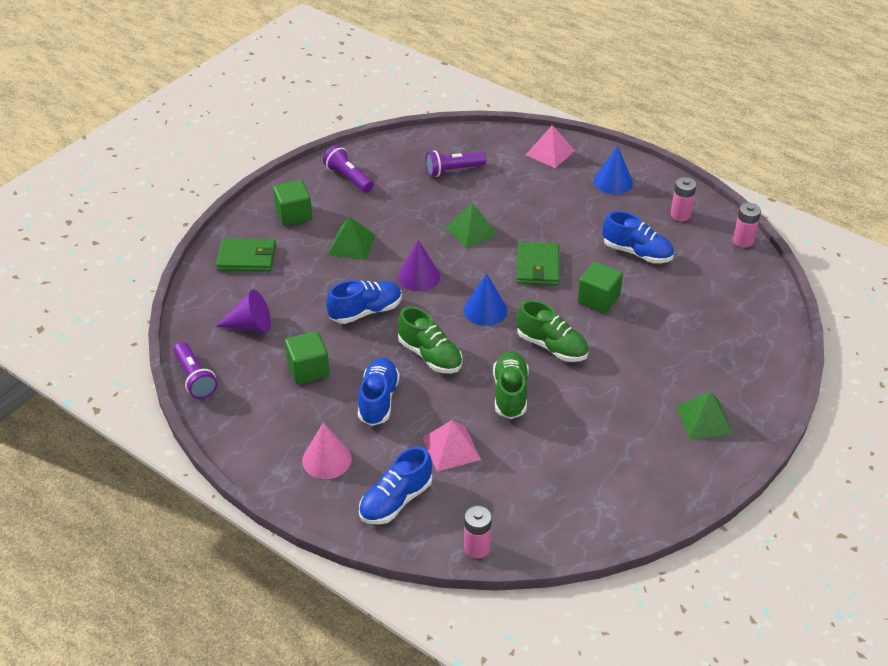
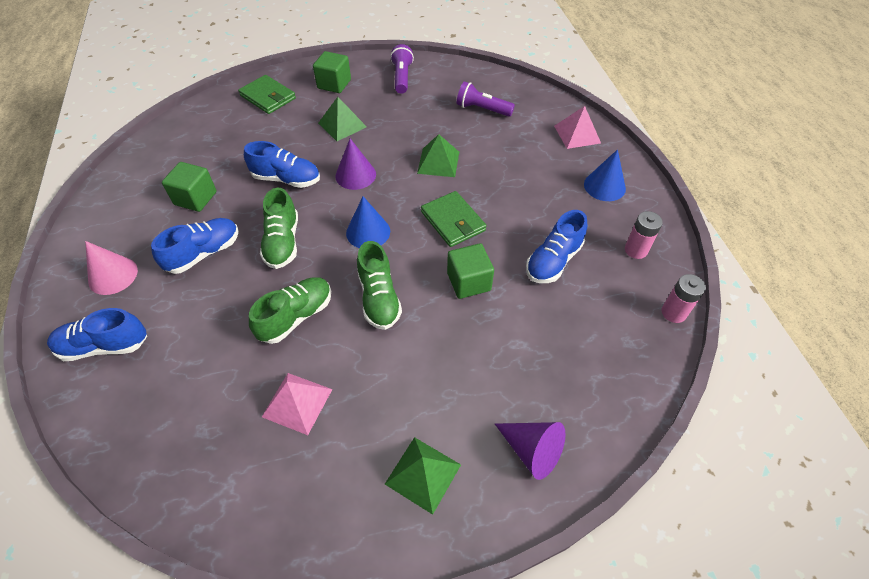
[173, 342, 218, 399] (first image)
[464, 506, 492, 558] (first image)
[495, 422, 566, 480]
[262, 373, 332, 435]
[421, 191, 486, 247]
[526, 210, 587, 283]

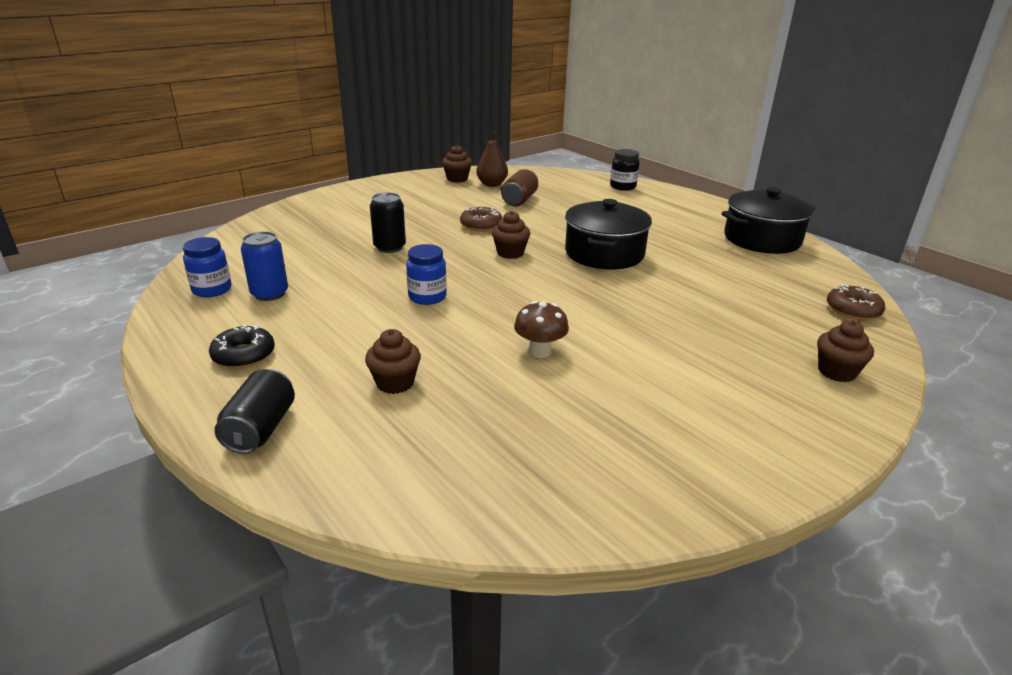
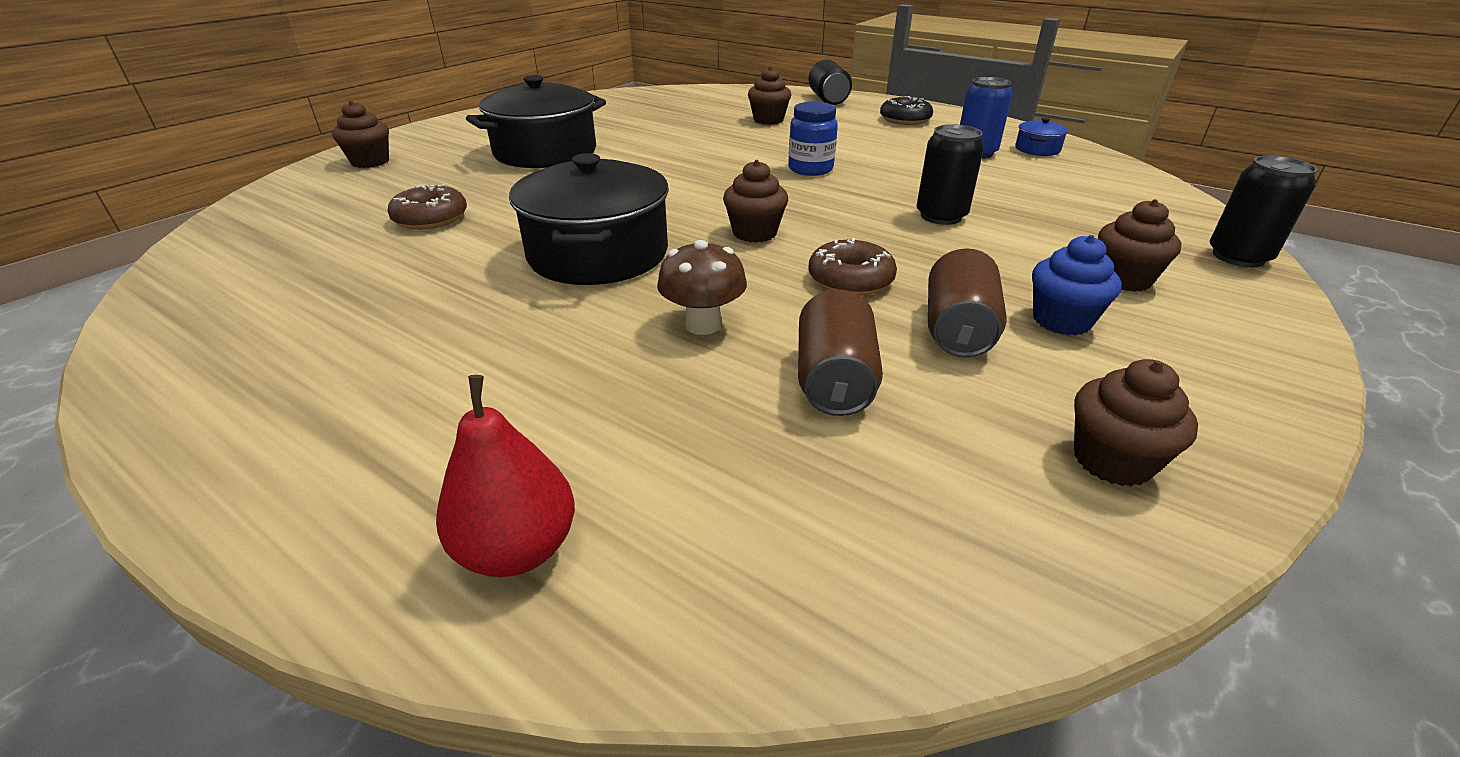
[476, 131, 508, 187] (first image)
[928, 248, 1007, 358]
[1032, 235, 1122, 335]
[1098, 199, 1182, 292]
[1210, 155, 1318, 267]
[657, 240, 747, 335]
[466, 75, 606, 168]
[388, 184, 467, 230]
[1015, 118, 1068, 156]
[436, 375, 575, 577]

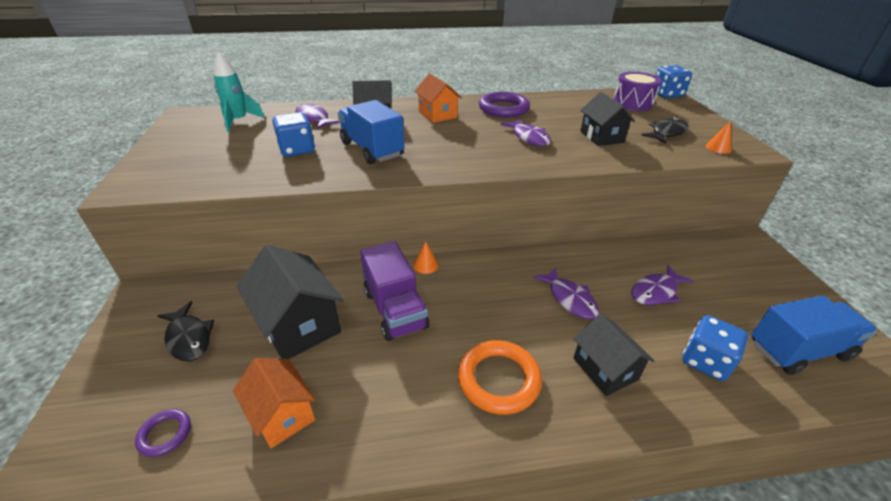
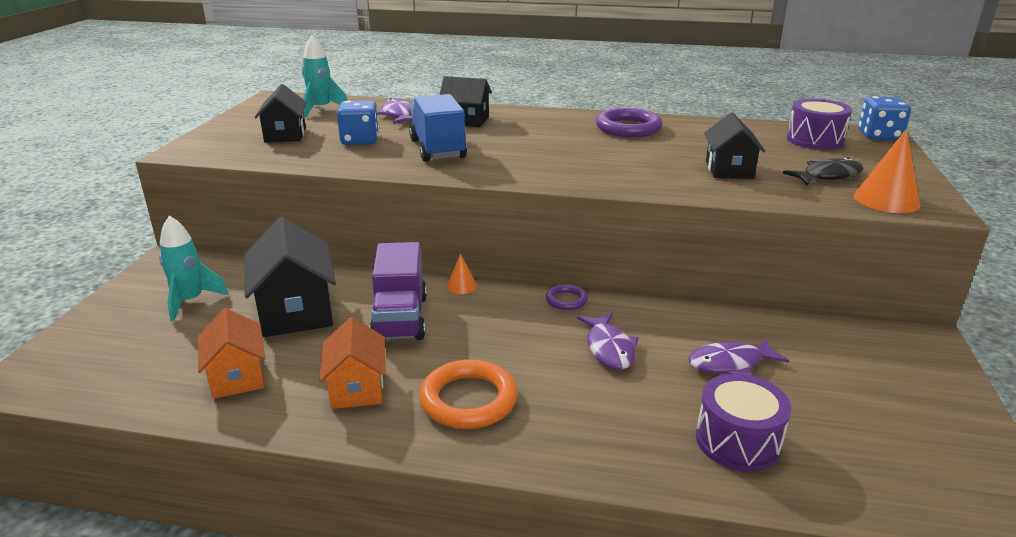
[500, 119, 551, 146] (first image)
[751, 295, 878, 375] (first image)
[546, 284, 588, 310]
[319, 317, 386, 409]
[255, 84, 307, 143]
[159, 216, 229, 322]
[696, 373, 792, 472]
[854, 129, 920, 213]

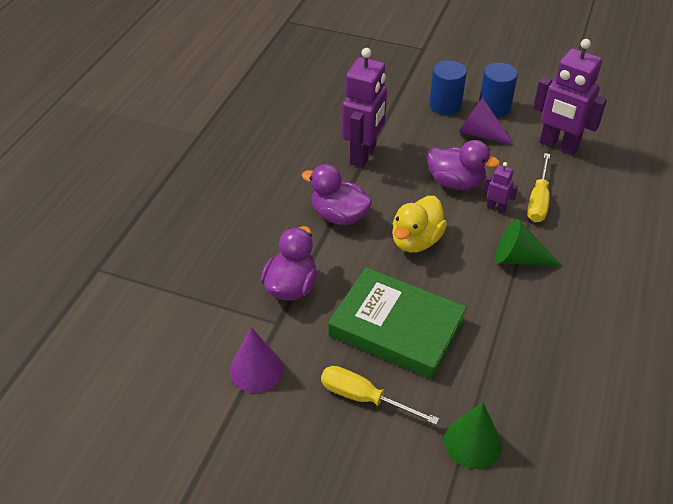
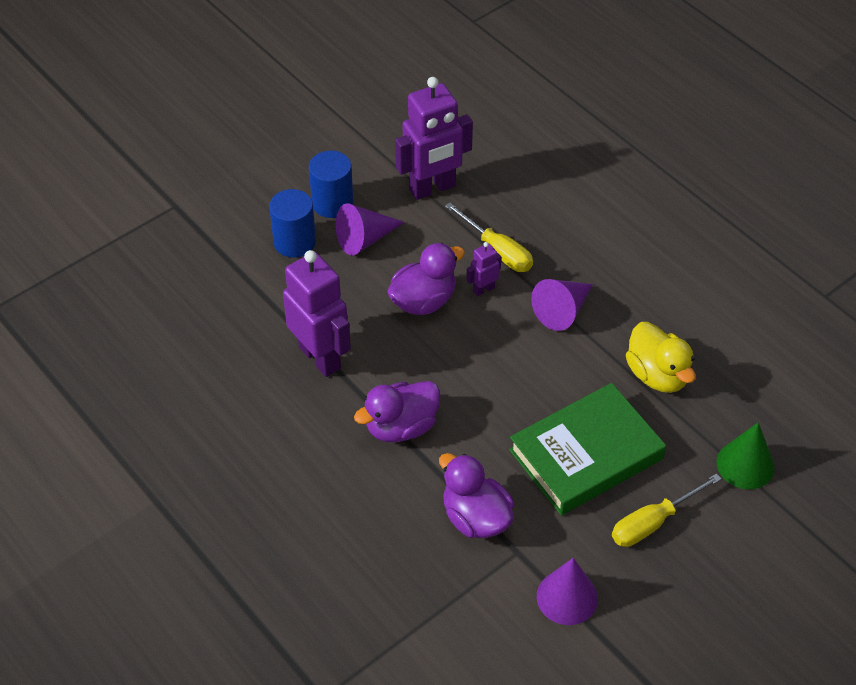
[626, 322, 696, 393]
[531, 279, 593, 331]

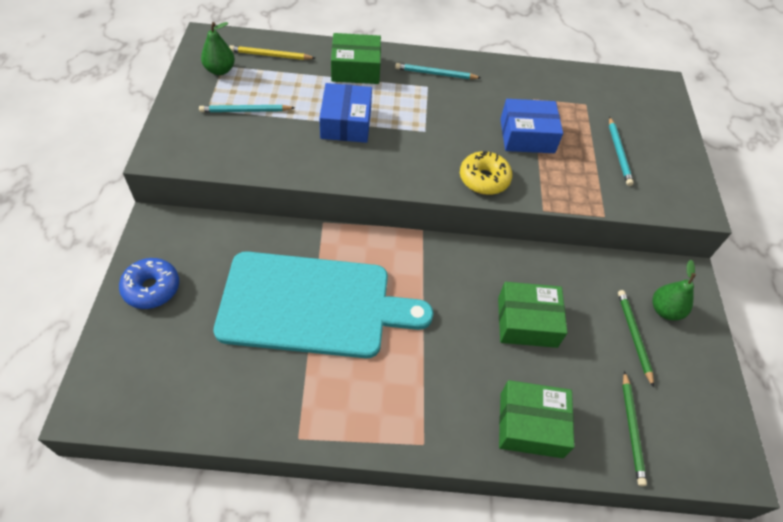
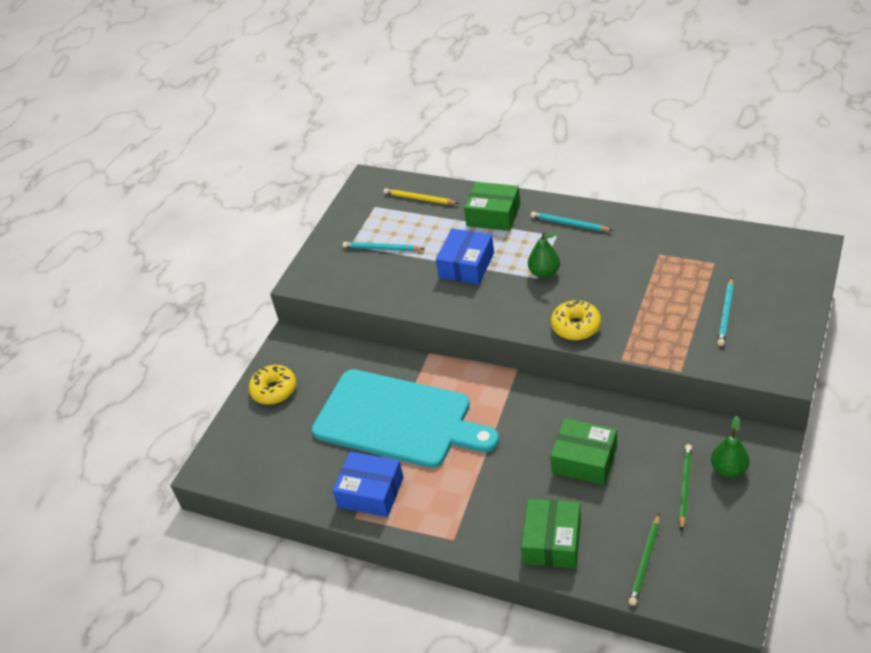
[528, 232, 560, 278]
[332, 451, 404, 517]
[249, 365, 296, 404]
[521, 499, 581, 569]

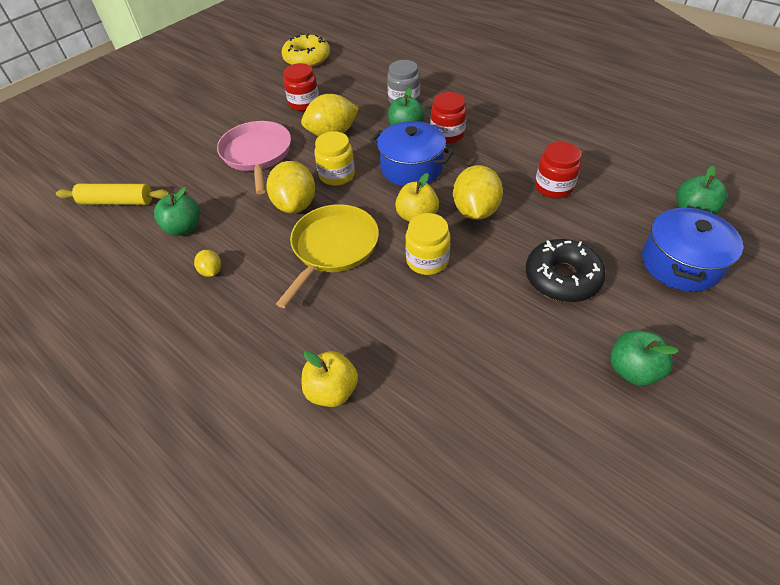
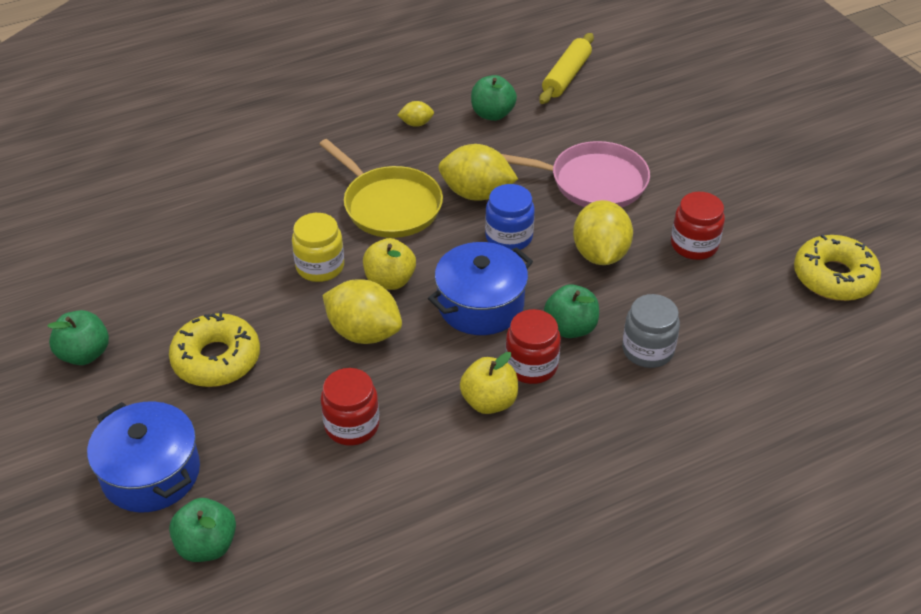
[460, 352, 518, 414]
[485, 184, 535, 250]
[169, 311, 260, 387]

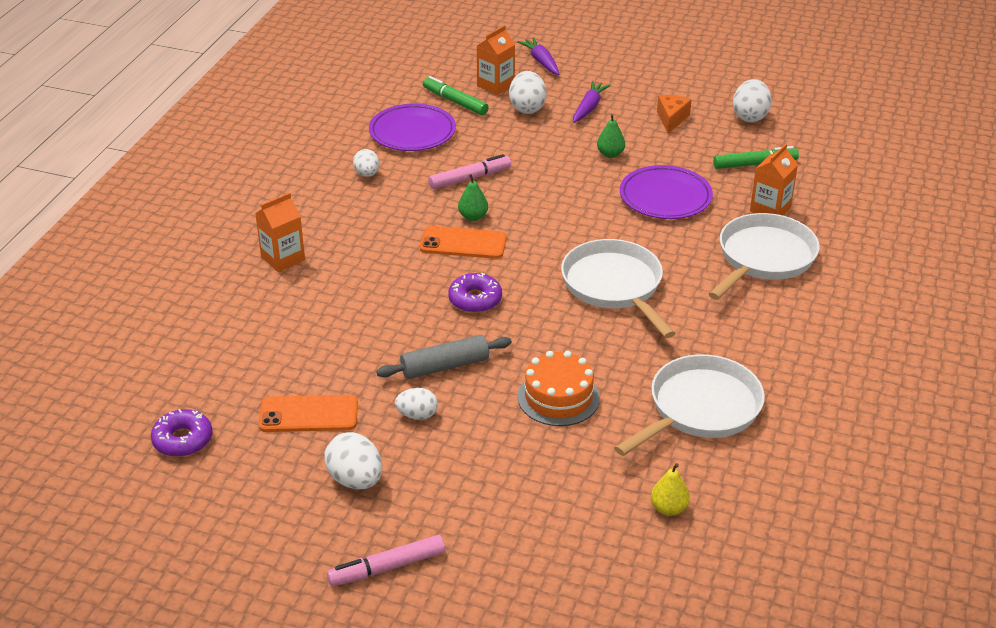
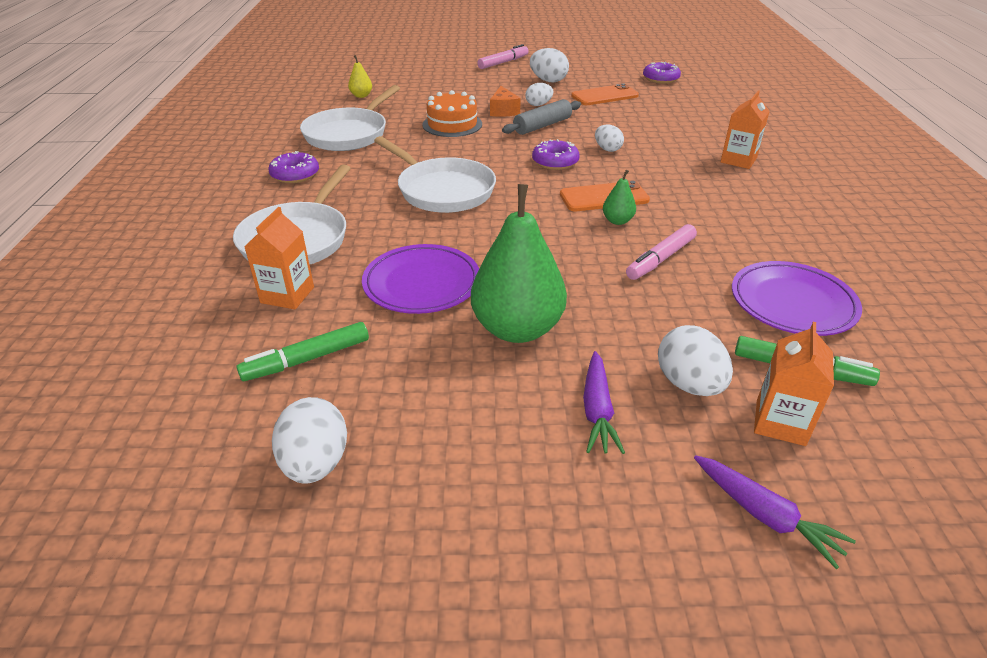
[268, 151, 319, 183]
[595, 124, 624, 152]
[490, 86, 521, 117]
[471, 184, 567, 343]

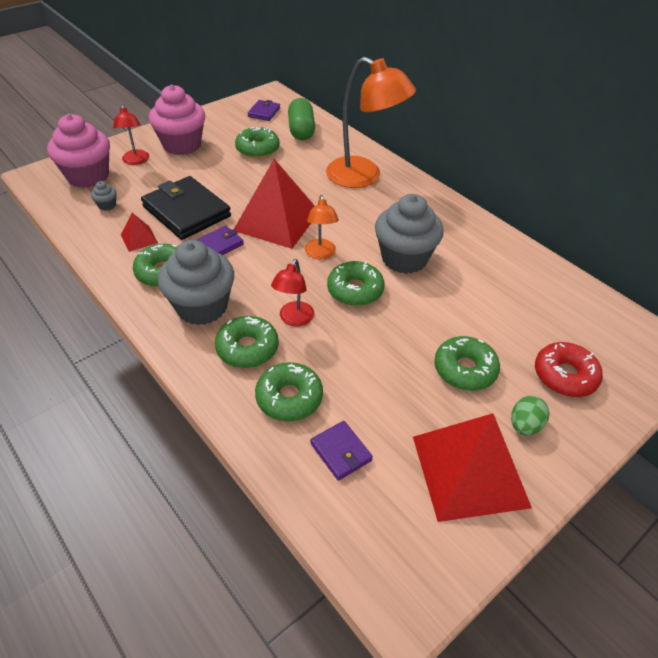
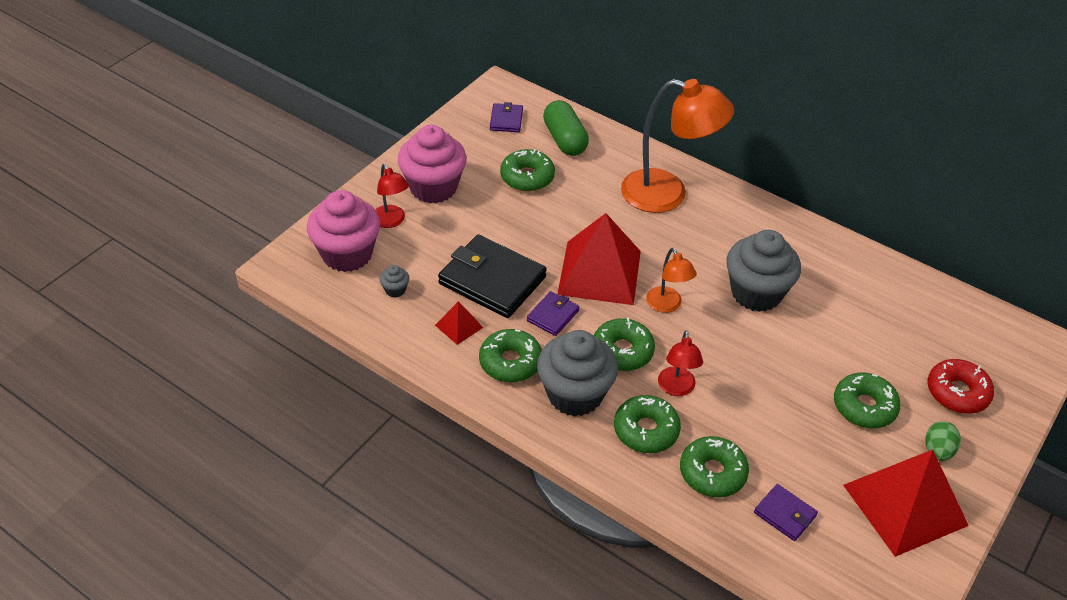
[594, 318, 655, 371]

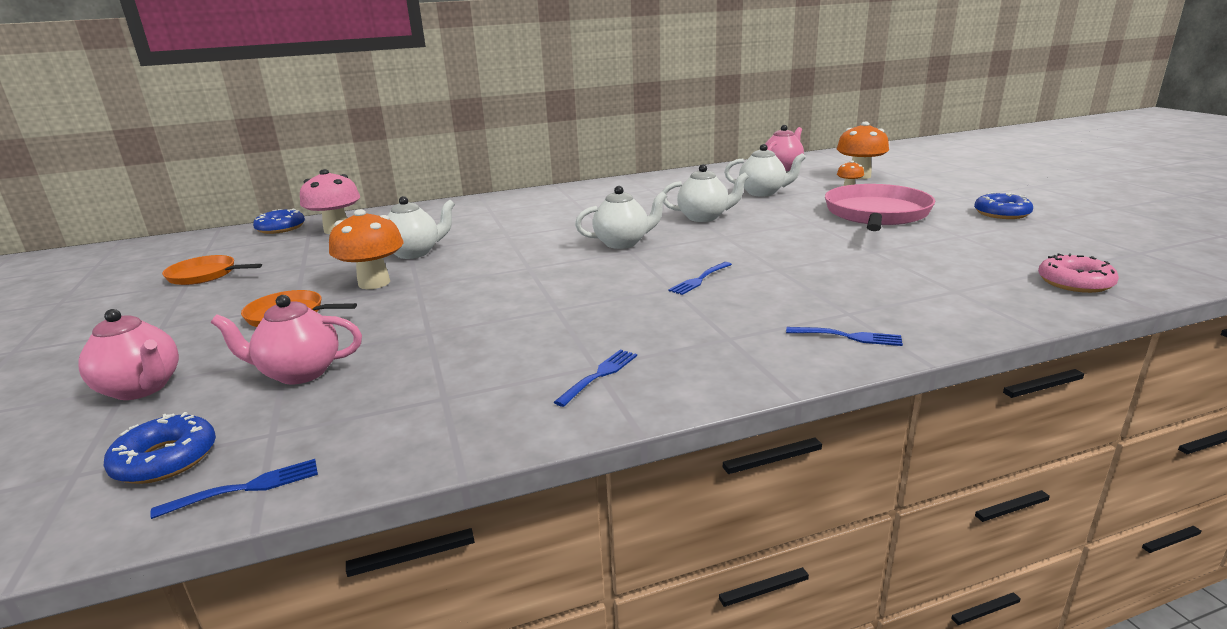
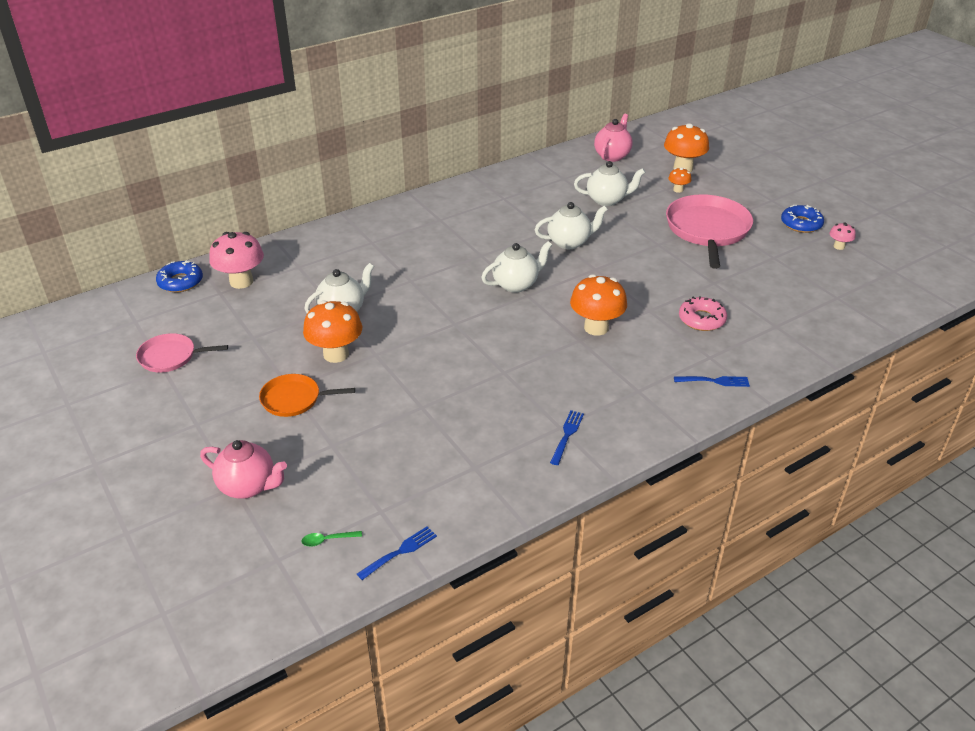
[211, 295, 362, 385] (first image)
[829, 222, 856, 250]
[679, 296, 727, 331]
[301, 531, 362, 547]
[570, 274, 627, 336]
[136, 333, 228, 373]

